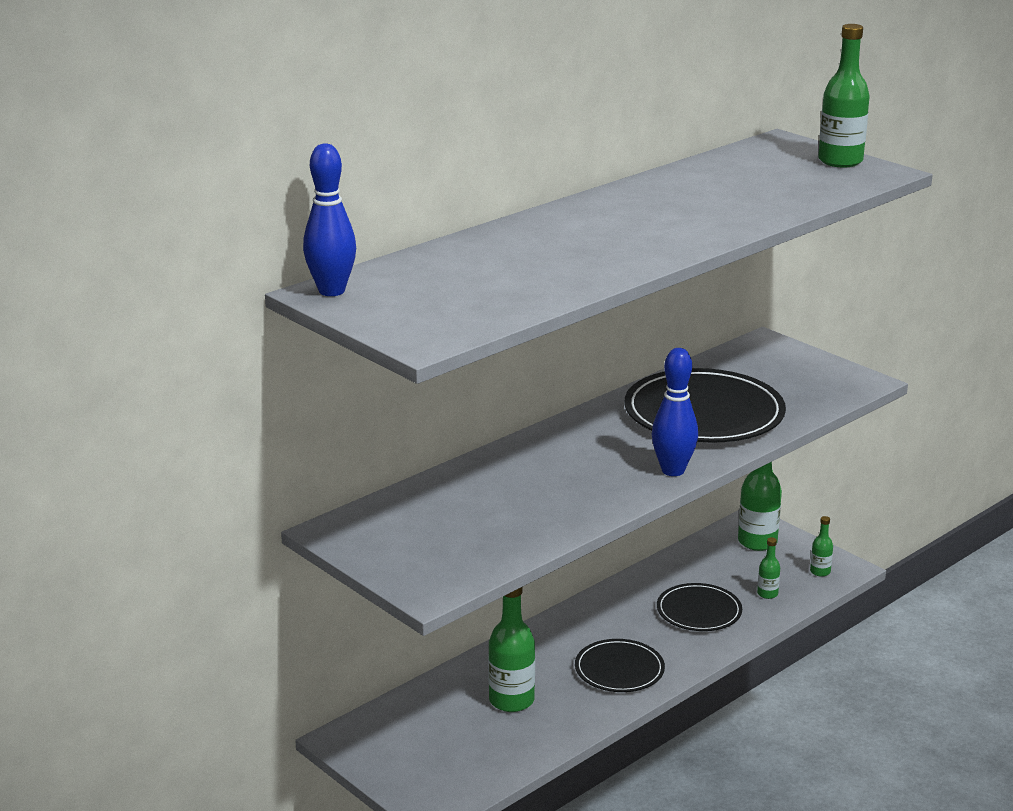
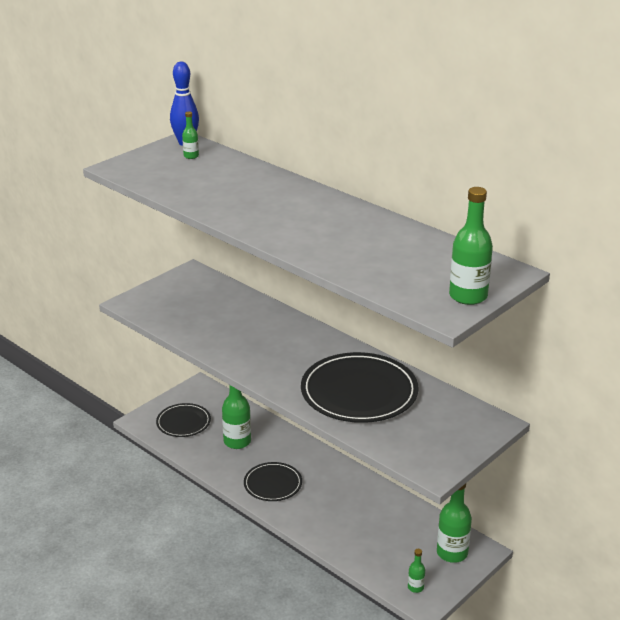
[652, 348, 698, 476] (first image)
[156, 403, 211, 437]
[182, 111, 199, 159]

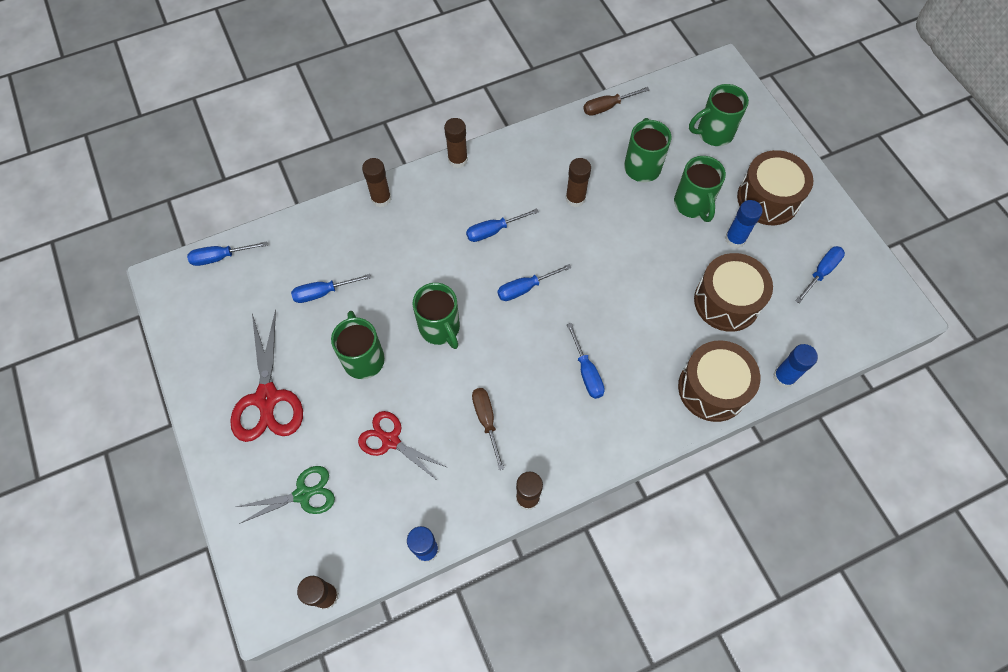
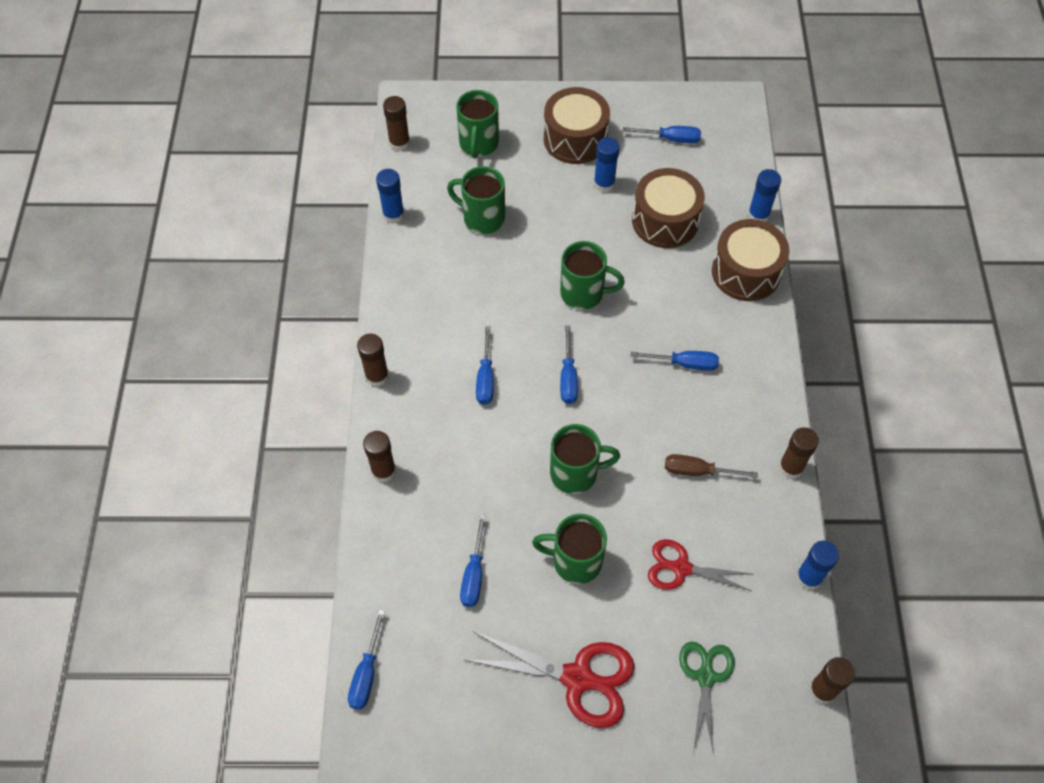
[383, 96, 410, 151]
[560, 241, 625, 310]
[376, 169, 404, 223]
[648, 539, 751, 591]
[623, 126, 701, 143]

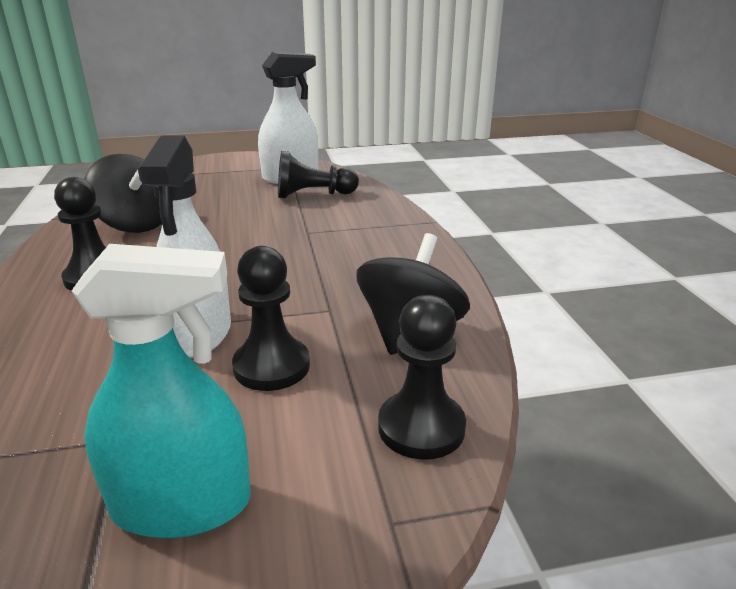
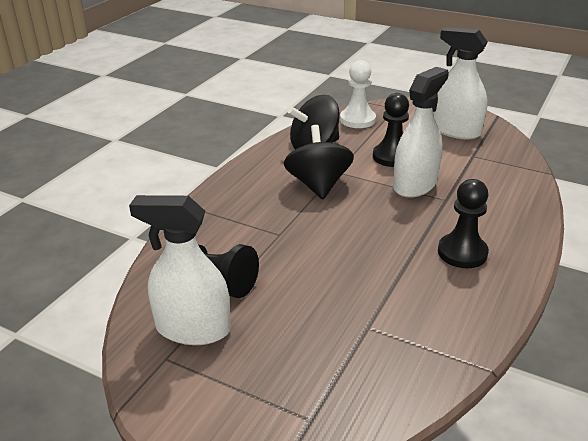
[284, 125, 354, 199]
[433, 27, 488, 139]
[340, 60, 376, 128]

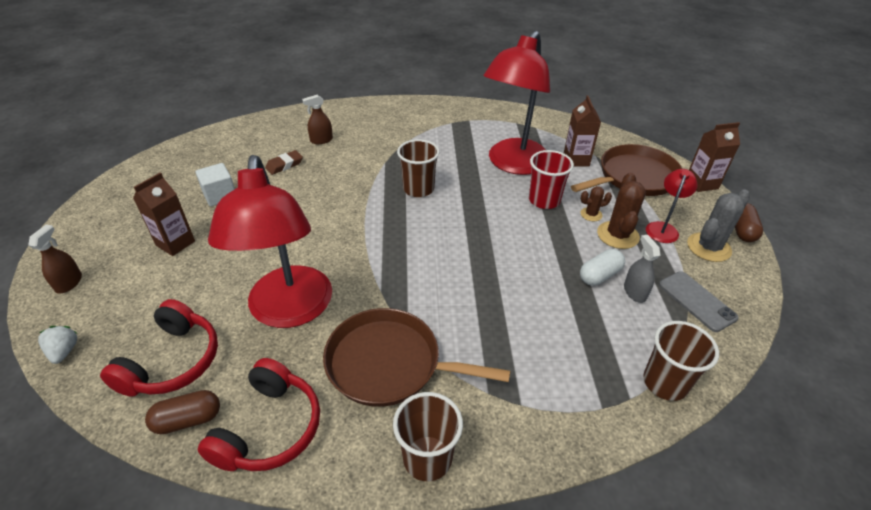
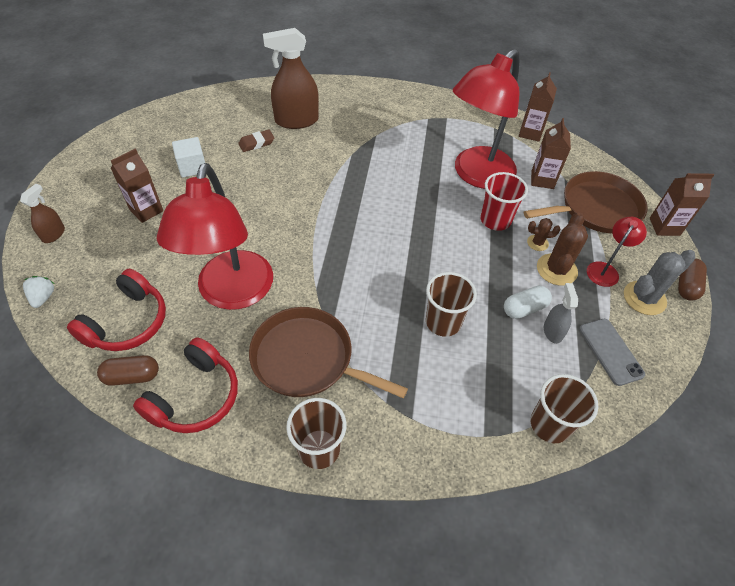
[519, 72, 557, 142]
[426, 272, 477, 337]
[263, 28, 319, 129]

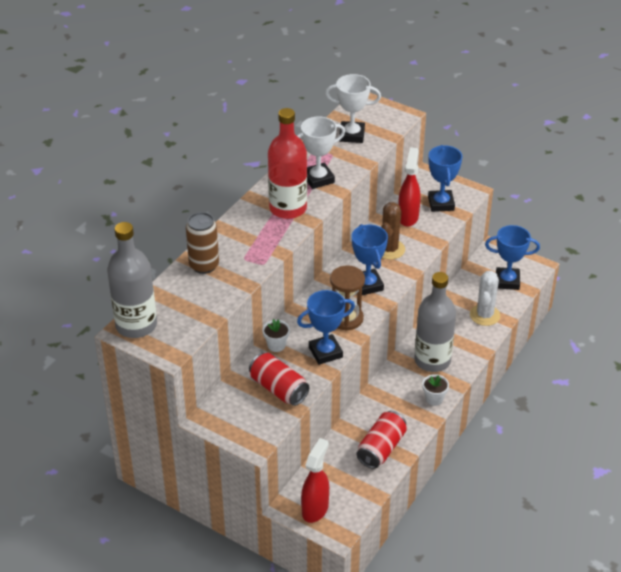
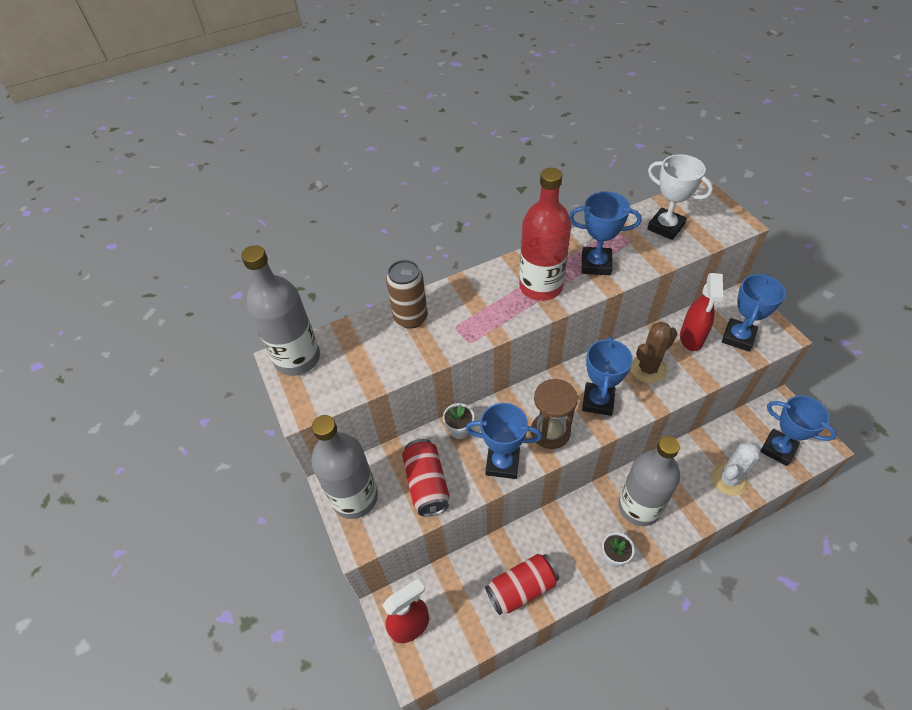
[311, 415, 378, 519]
[569, 191, 641, 275]
[680, 273, 723, 351]

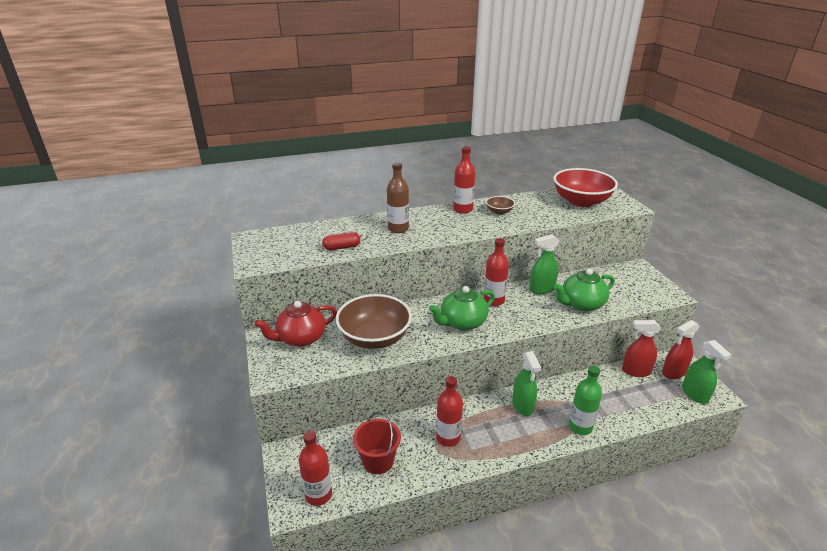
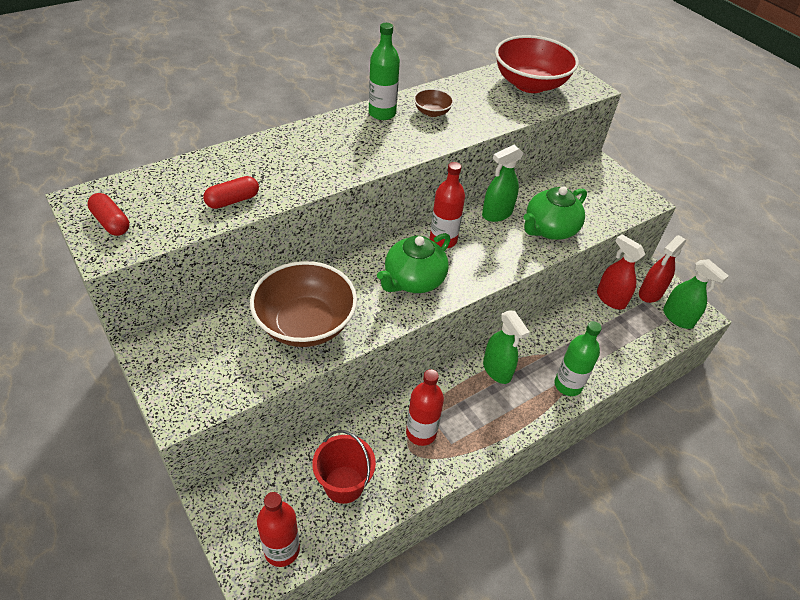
[255, 301, 337, 347] (first image)
[387, 162, 409, 233] (first image)
[87, 193, 129, 236]
[369, 23, 400, 120]
[597, 234, 645, 310]

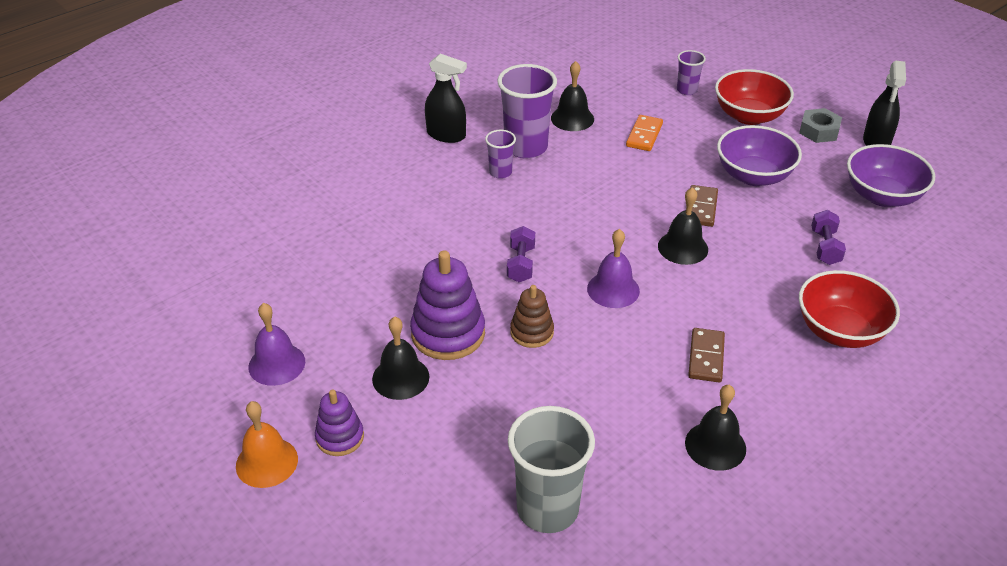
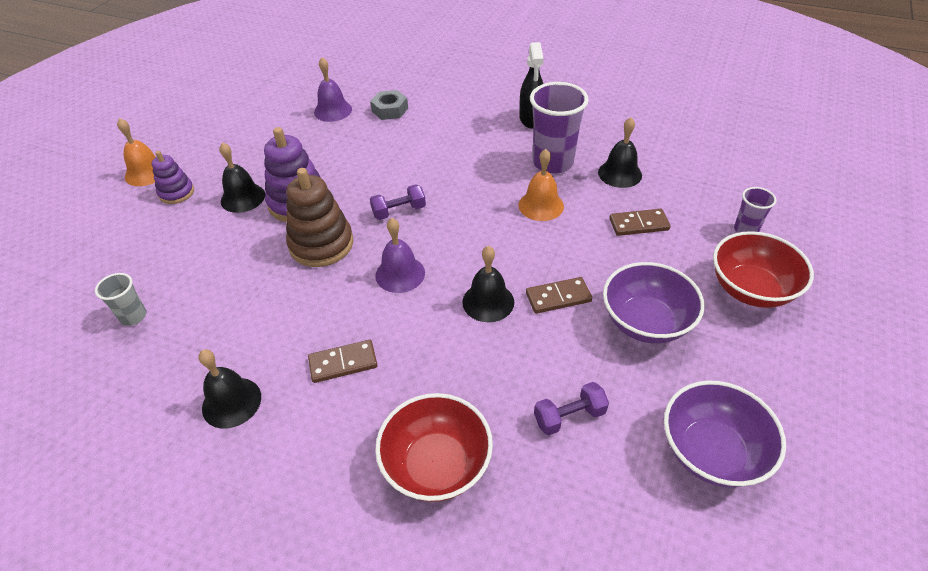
[485, 130, 516, 179] (first image)
[863, 61, 906, 146] (first image)
[519, 149, 564, 221]
[314, 57, 352, 122]
[370, 90, 408, 120]
[609, 209, 671, 236]
[95, 273, 146, 326]
[286, 168, 353, 267]

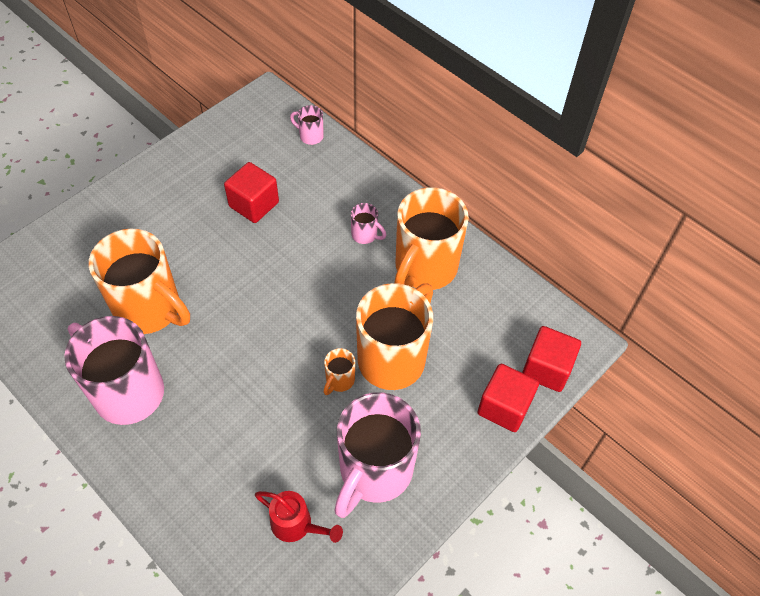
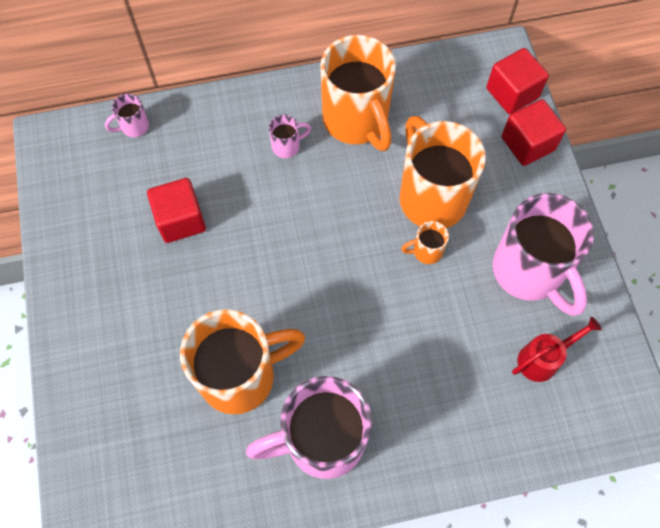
[401, 221, 449, 264]

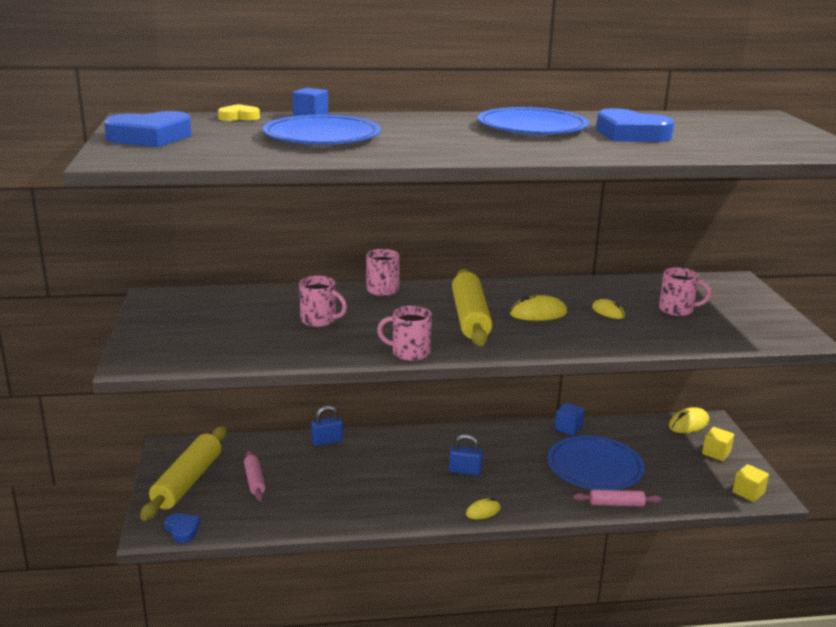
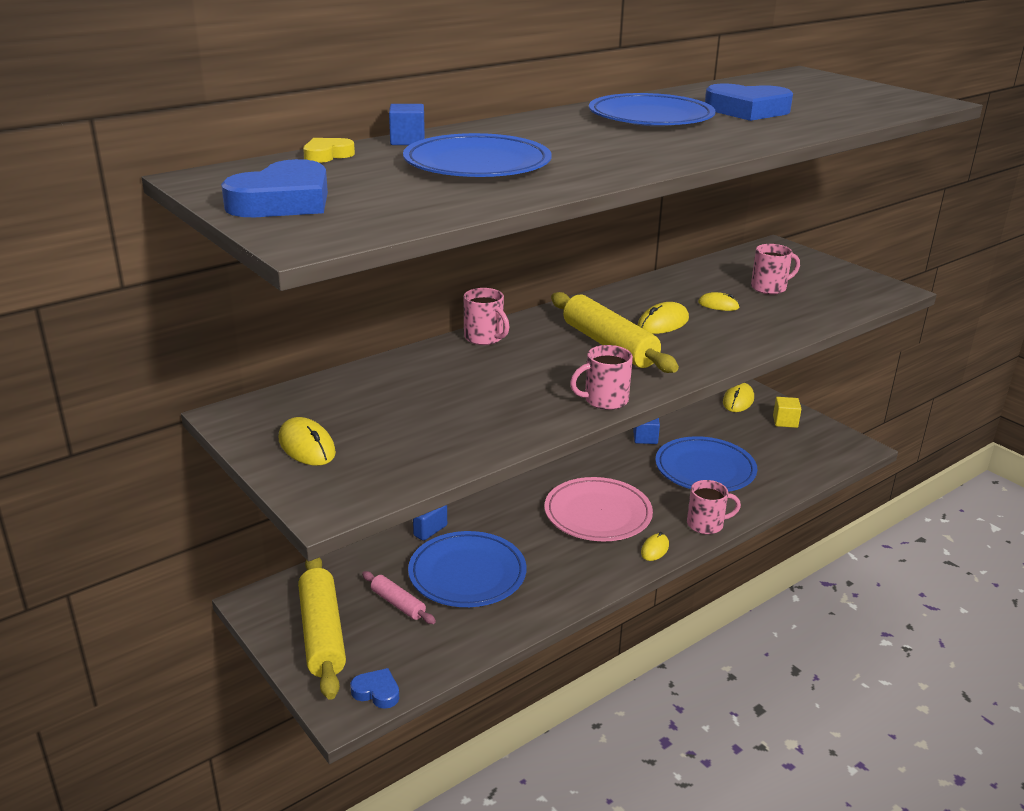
[574, 490, 662, 507] (first image)
[732, 464, 769, 502] (first image)
[279, 417, 336, 466]
[408, 531, 526, 607]
[687, 480, 741, 534]
[544, 477, 653, 541]

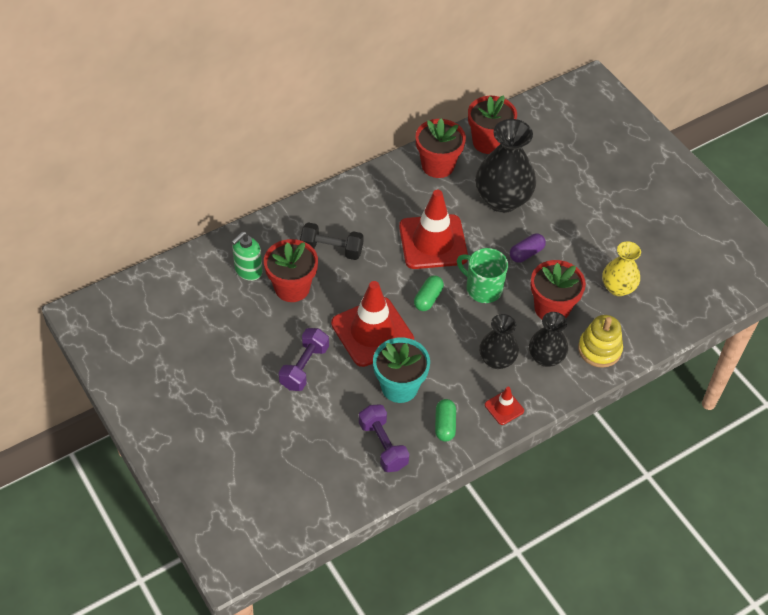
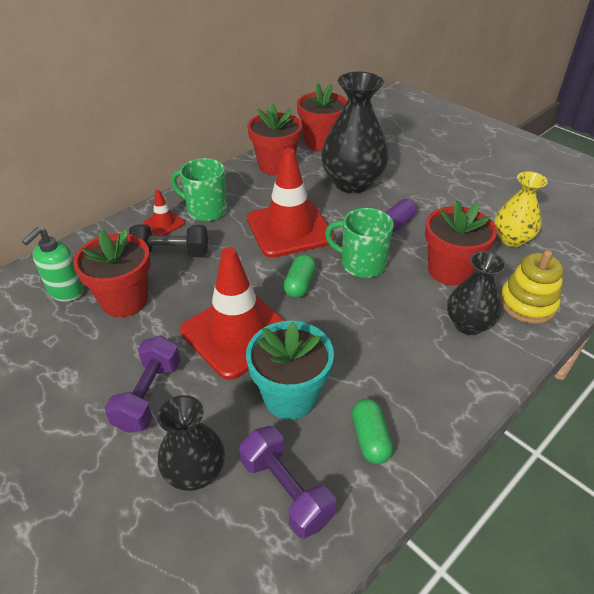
[171, 158, 227, 221]
[157, 395, 225, 491]
[143, 190, 185, 236]

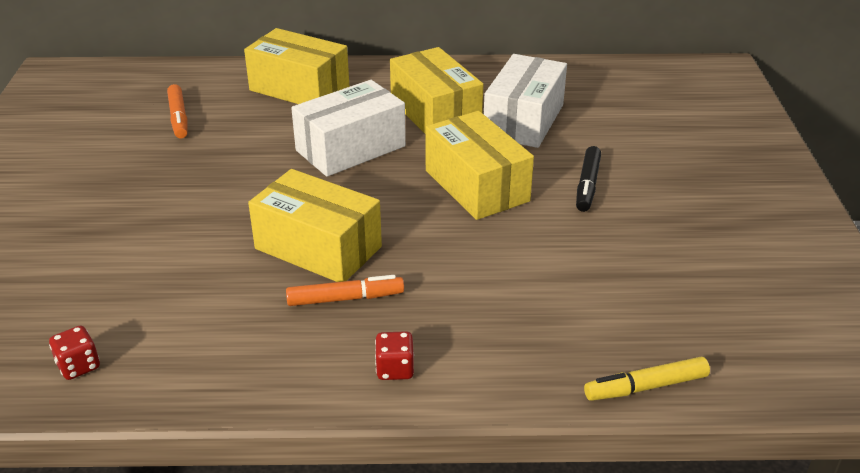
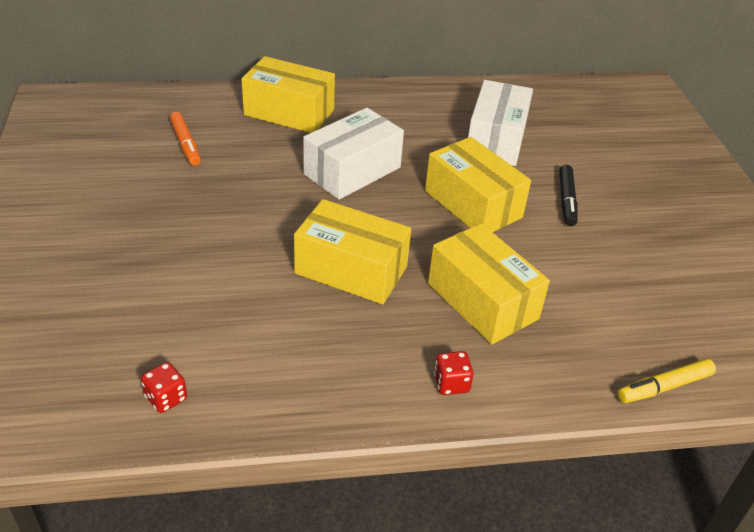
[286, 275, 404, 306] (first image)
[428, 223, 550, 344]

